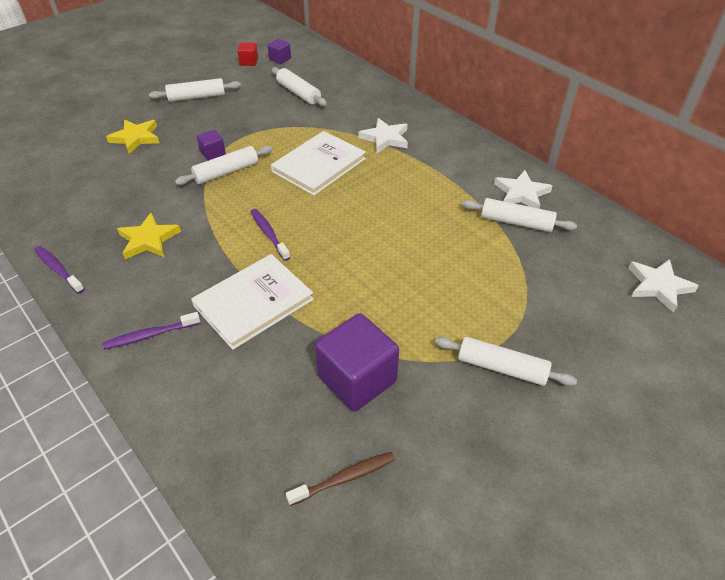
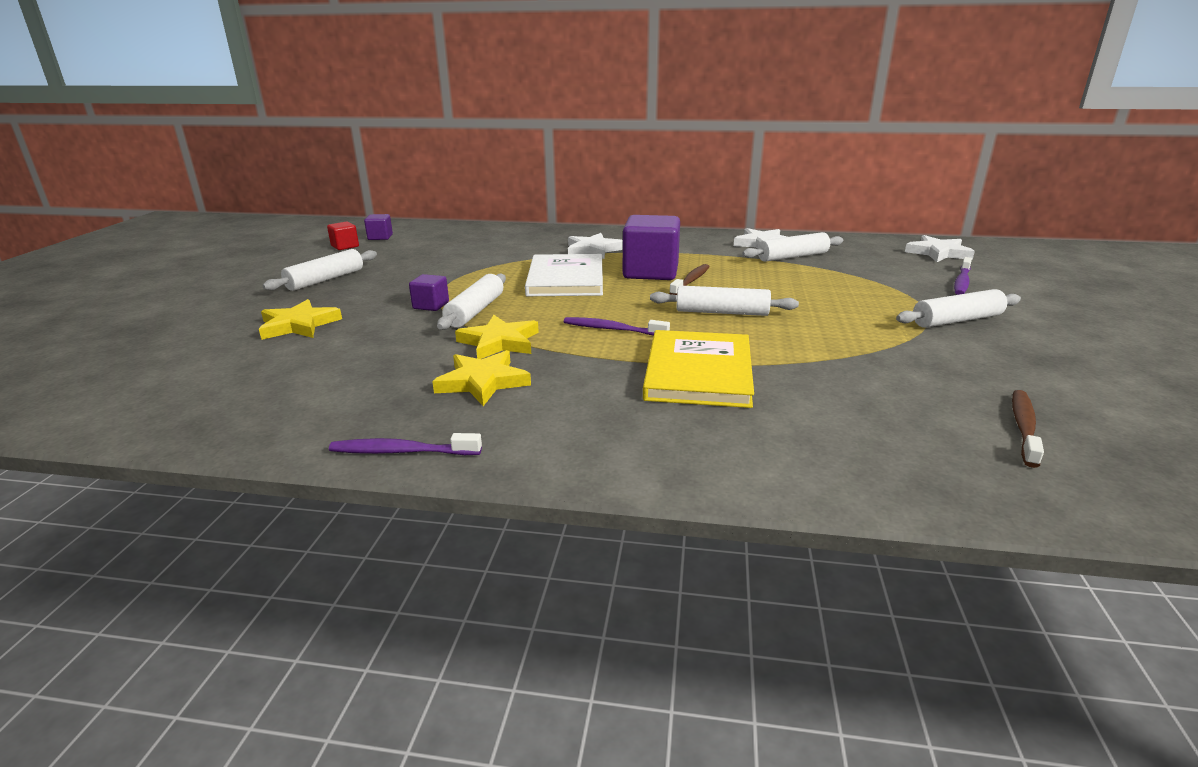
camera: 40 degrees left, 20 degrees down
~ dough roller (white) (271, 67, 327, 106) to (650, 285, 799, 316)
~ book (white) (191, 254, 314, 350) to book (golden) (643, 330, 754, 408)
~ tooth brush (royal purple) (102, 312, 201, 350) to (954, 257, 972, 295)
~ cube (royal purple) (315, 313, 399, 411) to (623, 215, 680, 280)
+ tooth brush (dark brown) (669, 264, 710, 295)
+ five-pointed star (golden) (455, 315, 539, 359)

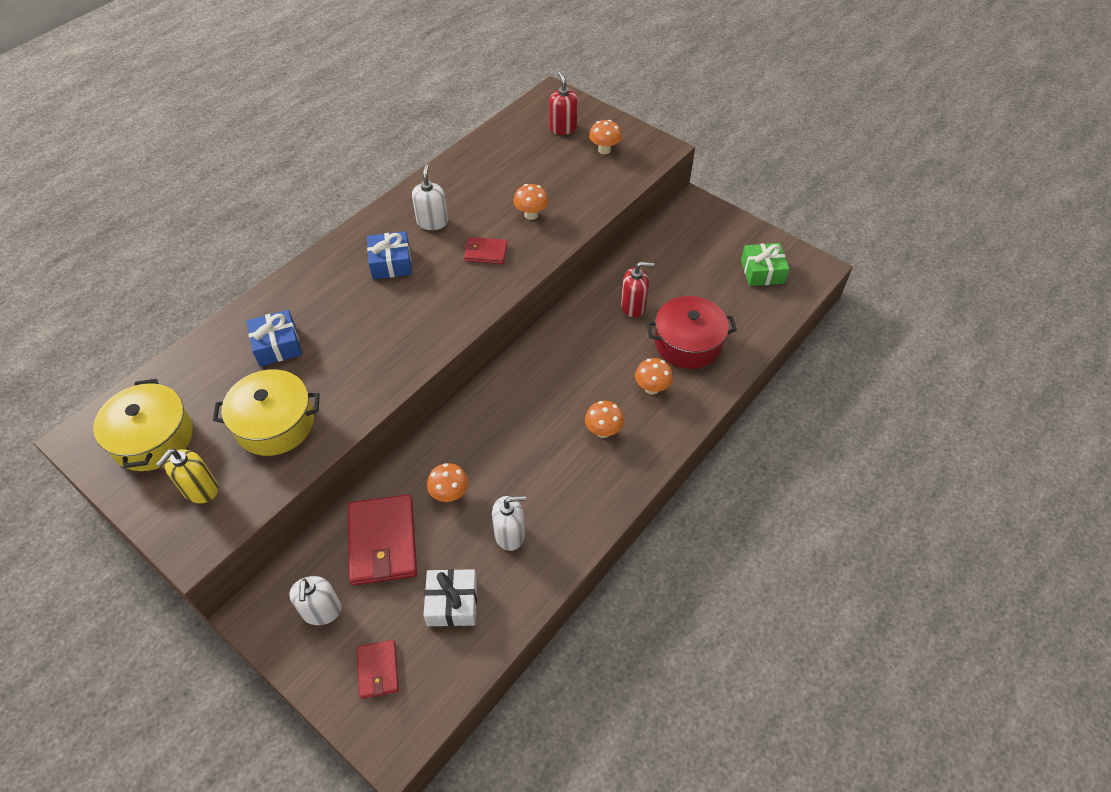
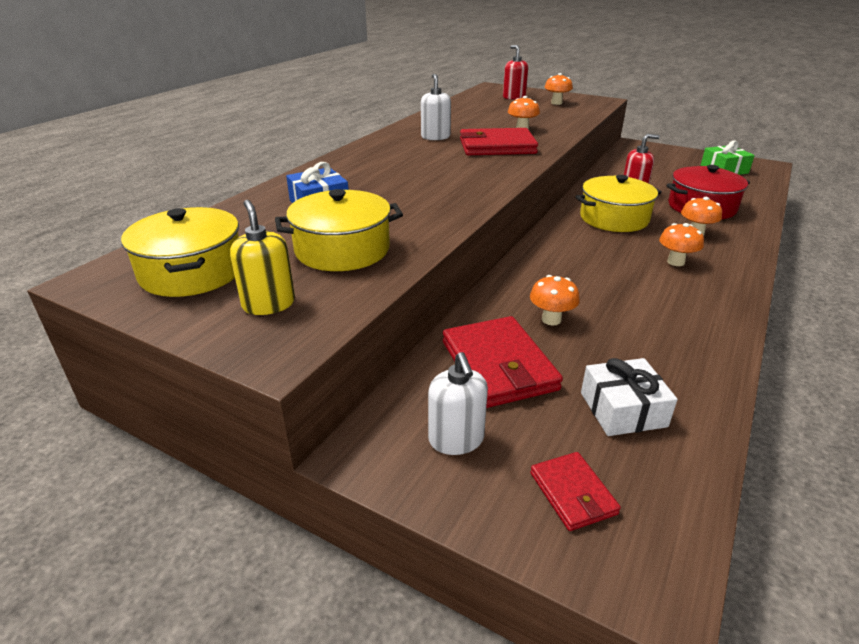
camera: 10 degrees left, 20 degrees down
- gift (cobalt) (367, 231, 412, 279)
~ billfold (crimson) (464, 237, 507, 264) = (460, 128, 538, 155) x1.85
~ soap dispenser (golden) (156, 449, 218, 503) = (230, 200, 295, 315) 135 degrees clockwise
- soap dispenser (white) (492, 495, 526, 551)
+ stockpot (golden) (575, 175, 662, 232)

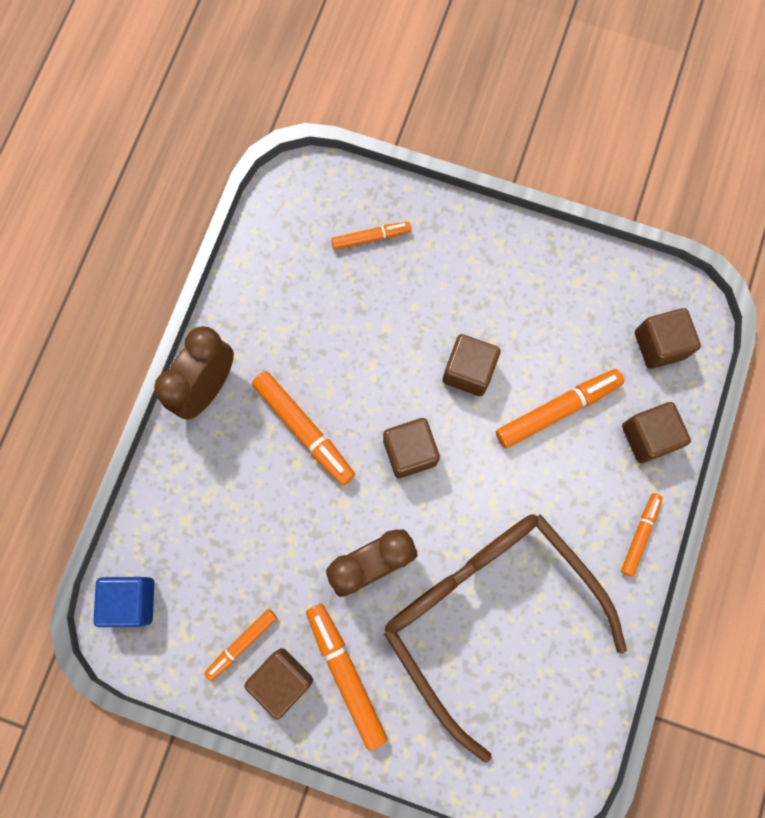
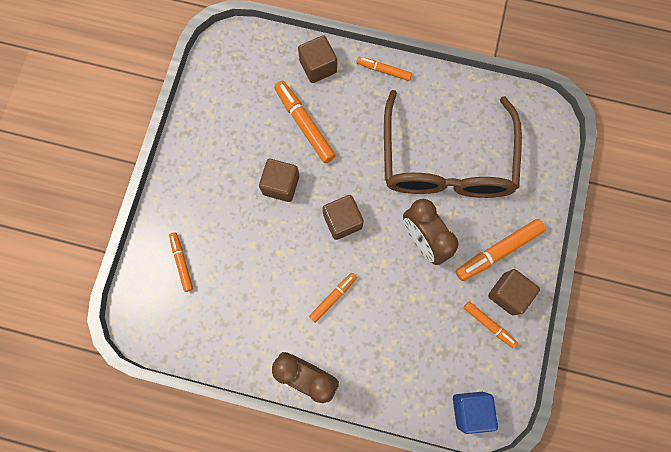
camera: 95 degrees left, 0 degrees up
- cube (dark brown) (635, 308, 701, 369)
~ felt pen (orange) (252, 371, 355, 486) = (309, 273, 357, 323) x0.61
~ glasses (dark brown) (384, 514, 627, 763) = (384, 90, 522, 198) 45 degrees counterclockwise

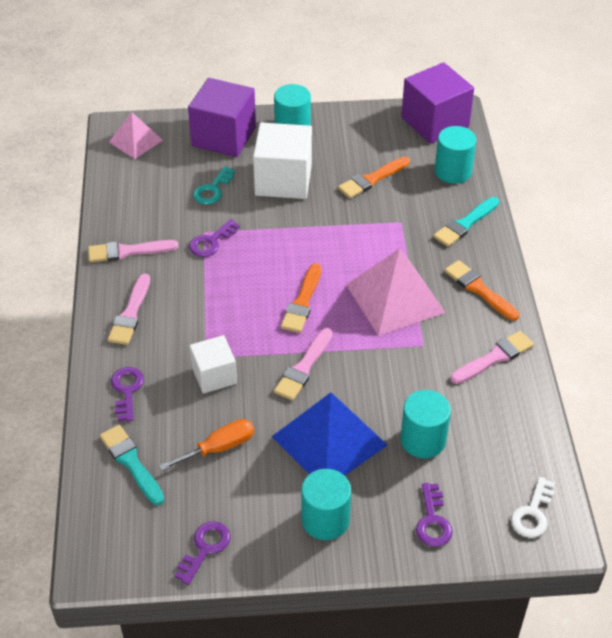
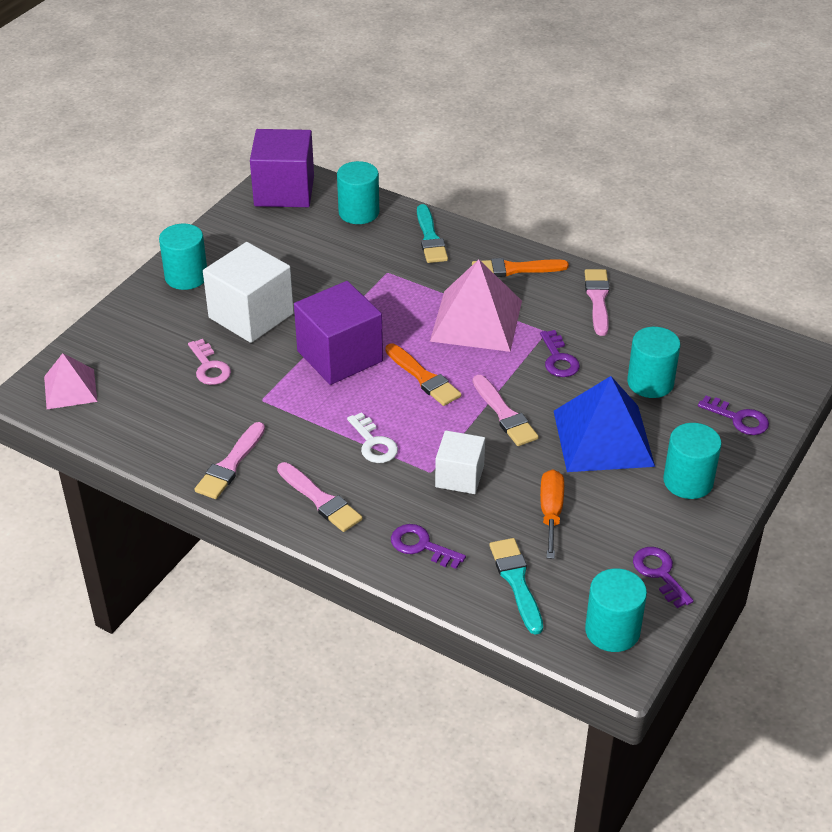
camera: 55 degrees left, 5 degrees down
~ cube (royal purple) (188, 78, 256, 157) to (294, 281, 383, 385)
- paint brush (orange) (338, 156, 410, 198)
~ door key (aqua) (193, 166, 235, 204) to door key (rose-pink) (188, 339, 231, 385)
~ door key (royal purple) (189, 219, 240, 257) to (540, 330, 580, 377)
~ paint brush (aqua) (100, 425, 164, 505) = (490, 538, 543, 635) 75 degrees clockwise
~ door key (white) (511, 477, 555, 538) to (347, 413, 398, 463)
+ cylinder (aqua) (585, 569, 647, 652)

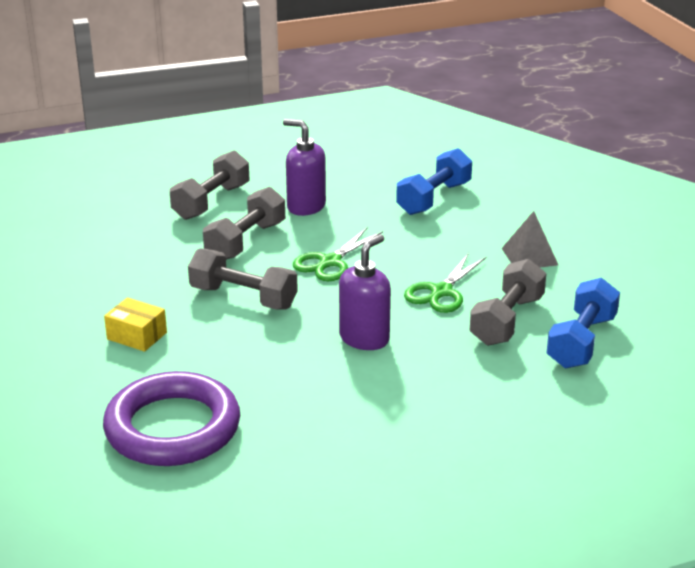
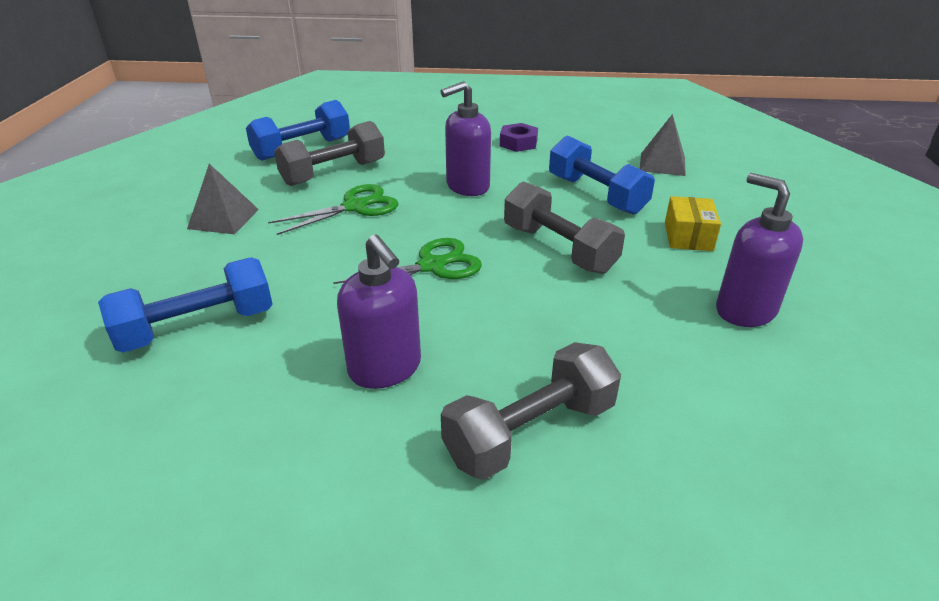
camera: 155 degrees left, 5 degrees up
- hand weight (grey) (203, 187, 285, 260)
~ parcel (golden) (104, 298, 167, 352) = (665, 196, 721, 251) 45 degrees clockwise
~ torus (royal purple) (103, 371, 240, 466) to pyramid shape (grey) (640, 114, 686, 176)
+ nut (royal purple) (500, 123, 538, 152)
+ hand weight (cobalt) (549, 135, 655, 215)
+ soap dispenser (royal purple) (716, 173, 803, 327)

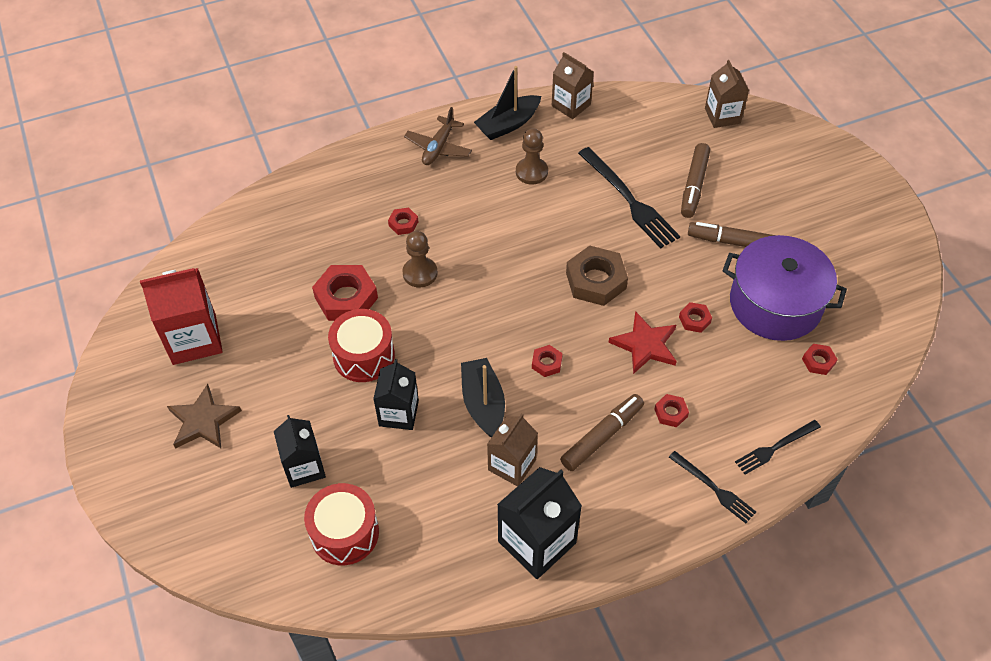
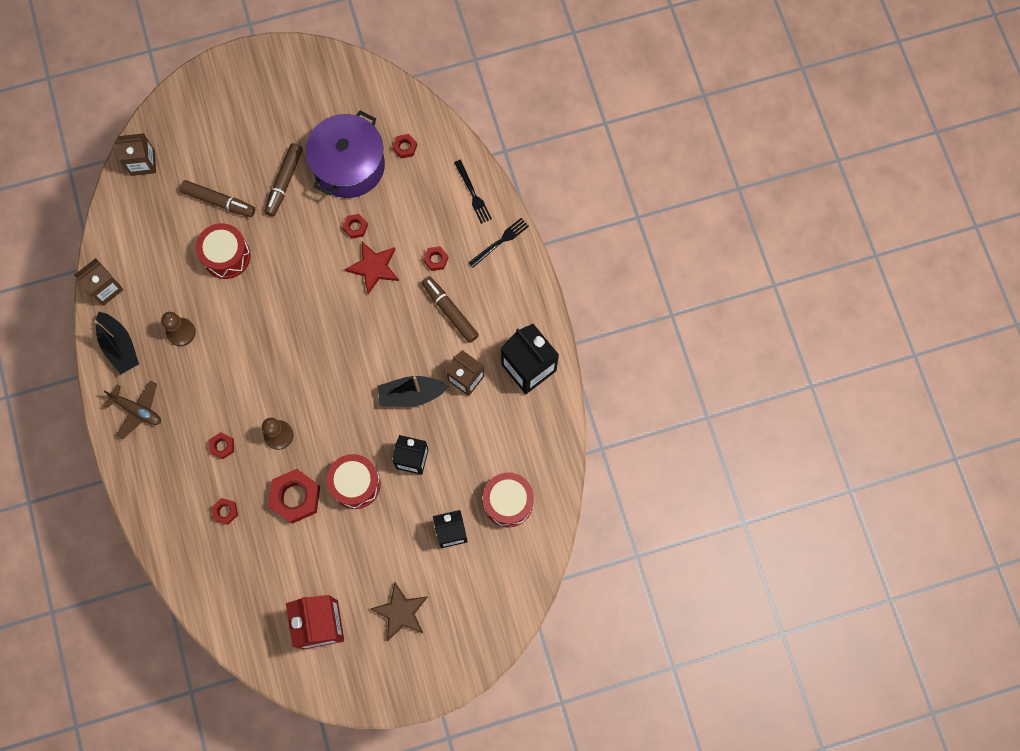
camera: 85 degrees left, 20 degrees up
~ table fork (jet-black) (578, 147, 680, 249) to toy drum (crimson) (196, 223, 251, 279)
- nut (dark brown) (566, 246, 628, 306)
~ nut (crimson) (532, 345, 563, 377) to (211, 498, 238, 525)

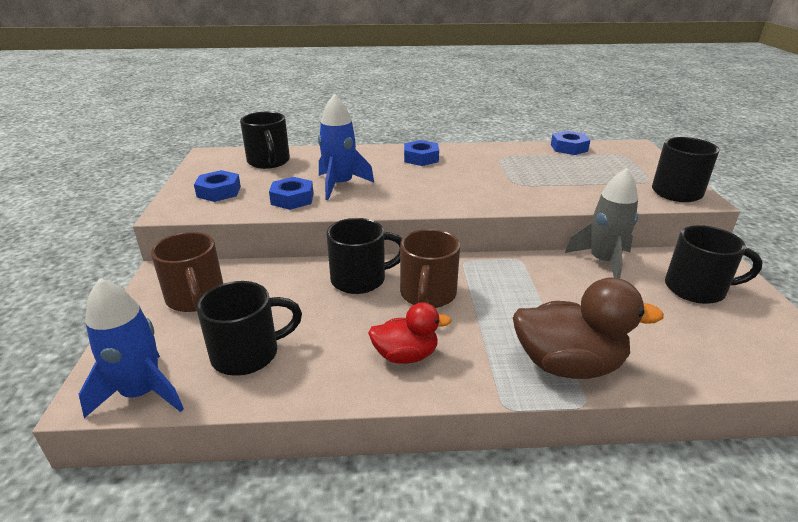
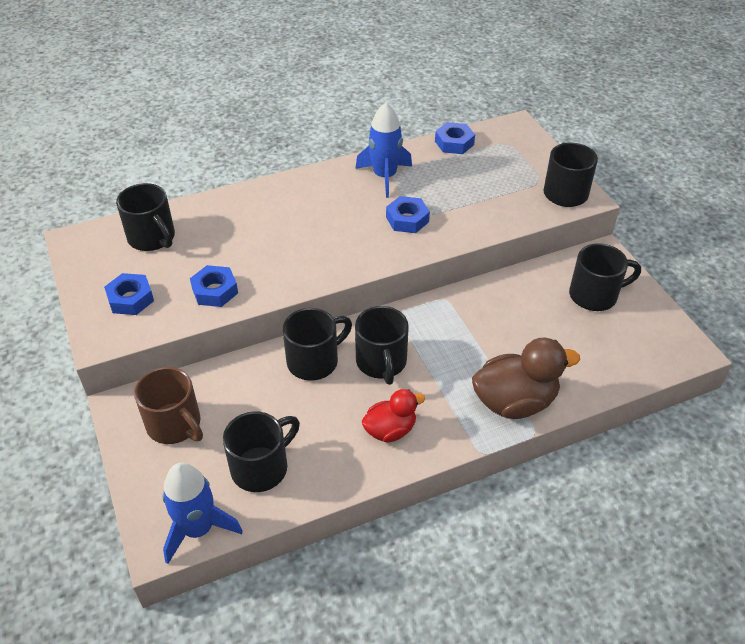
camera: 20 degrees left, 15 degrees up
~ rocket (cobalt) (318, 94, 374, 200) to (355, 103, 412, 198)
~ nut (cobalt) (404, 140, 439, 166) to (386, 196, 430, 233)
- rocket (grey) (565, 168, 638, 279)
~ mug (dark brown) (400, 229, 460, 308) to mug (jet-black) (355, 306, 409, 385)

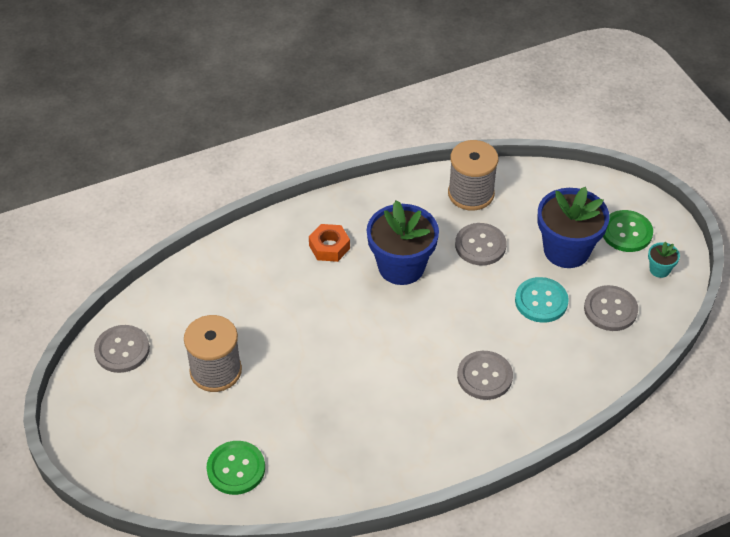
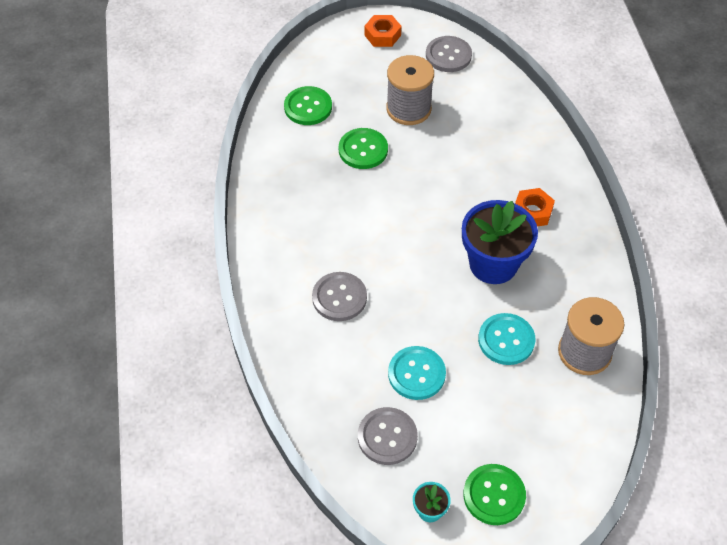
camera: 105 degrees right, 5 degrees up
- flower pot (cobalt) (538, 187, 610, 268)
~ shirt button (grey) (455, 223, 507, 266) to shirt button (aqua) (478, 313, 535, 365)
+ nut (orange) (364, 15, 401, 47)
+ shirt button (emerald) (339, 128, 388, 169)

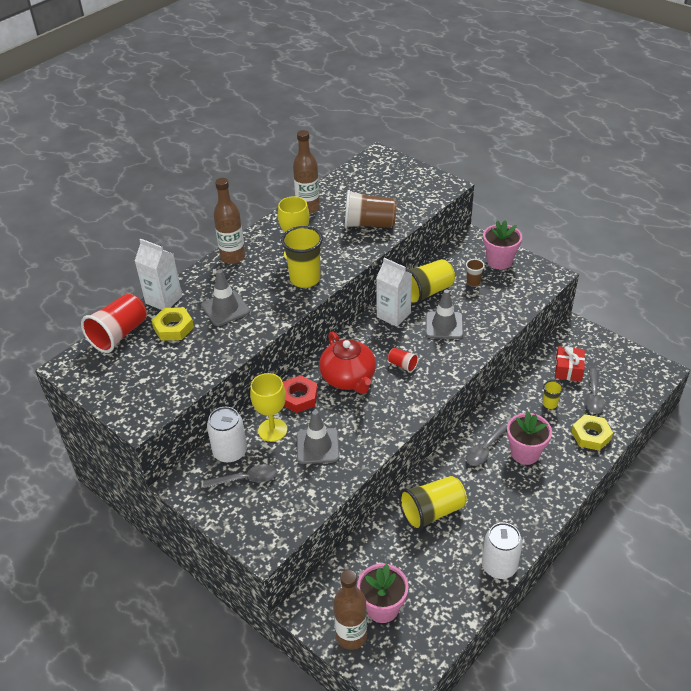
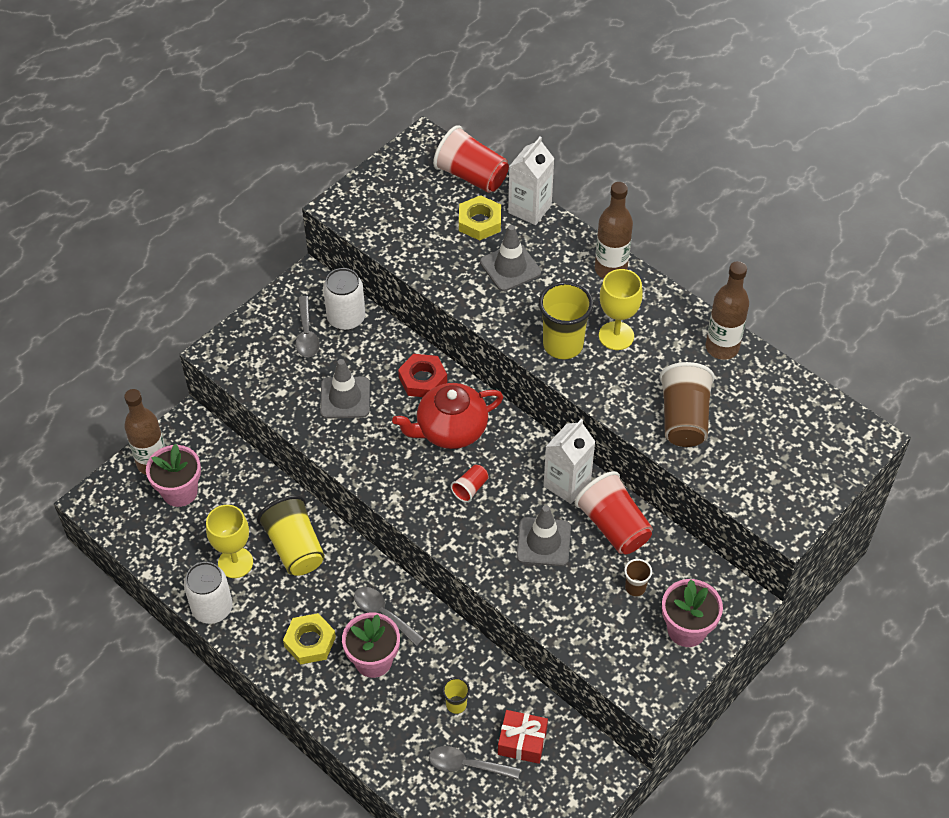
camera: 90 degrees right, 10 degrees up
~ tumbler (golden) (406, 259, 455, 305) to tumbler (crimson) (575, 471, 653, 554)
~ wine glass (golden) (250, 373, 287, 442) to (206, 505, 253, 578)
~ nut (golden) (571, 414, 613, 451) to (283, 613, 336, 664)

